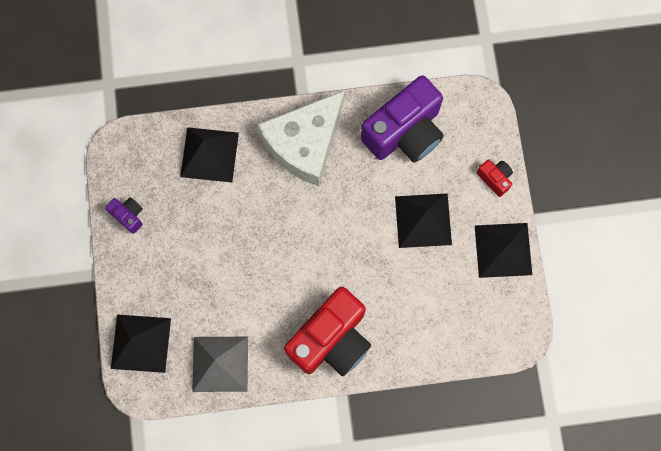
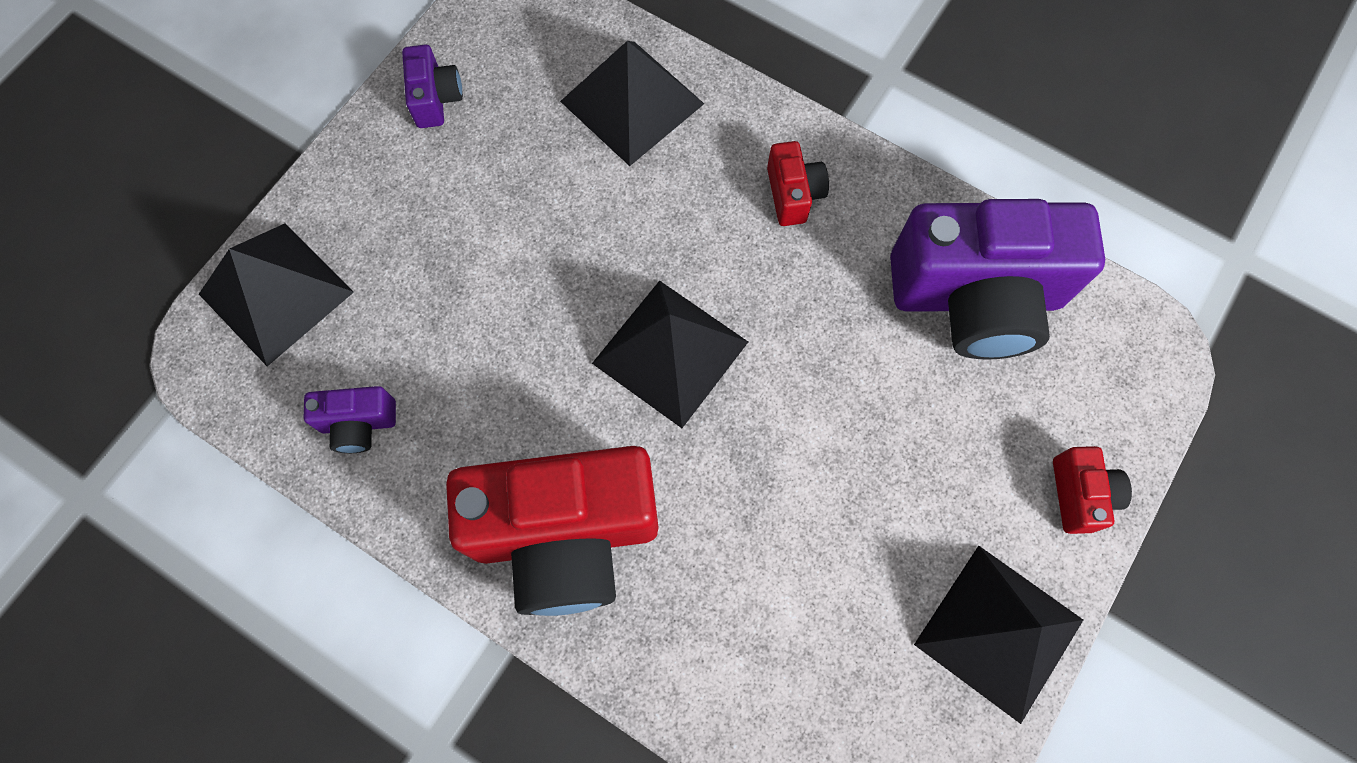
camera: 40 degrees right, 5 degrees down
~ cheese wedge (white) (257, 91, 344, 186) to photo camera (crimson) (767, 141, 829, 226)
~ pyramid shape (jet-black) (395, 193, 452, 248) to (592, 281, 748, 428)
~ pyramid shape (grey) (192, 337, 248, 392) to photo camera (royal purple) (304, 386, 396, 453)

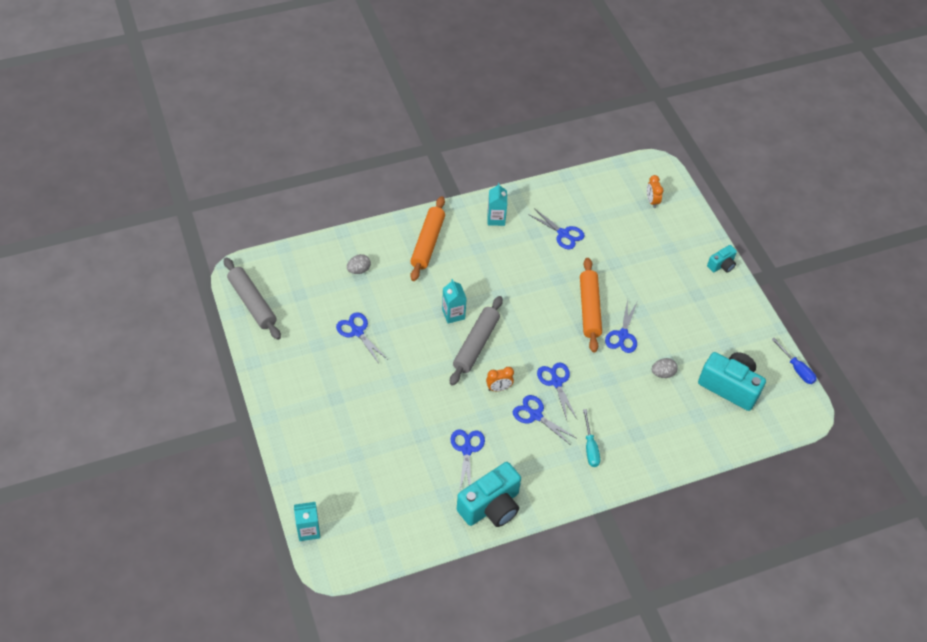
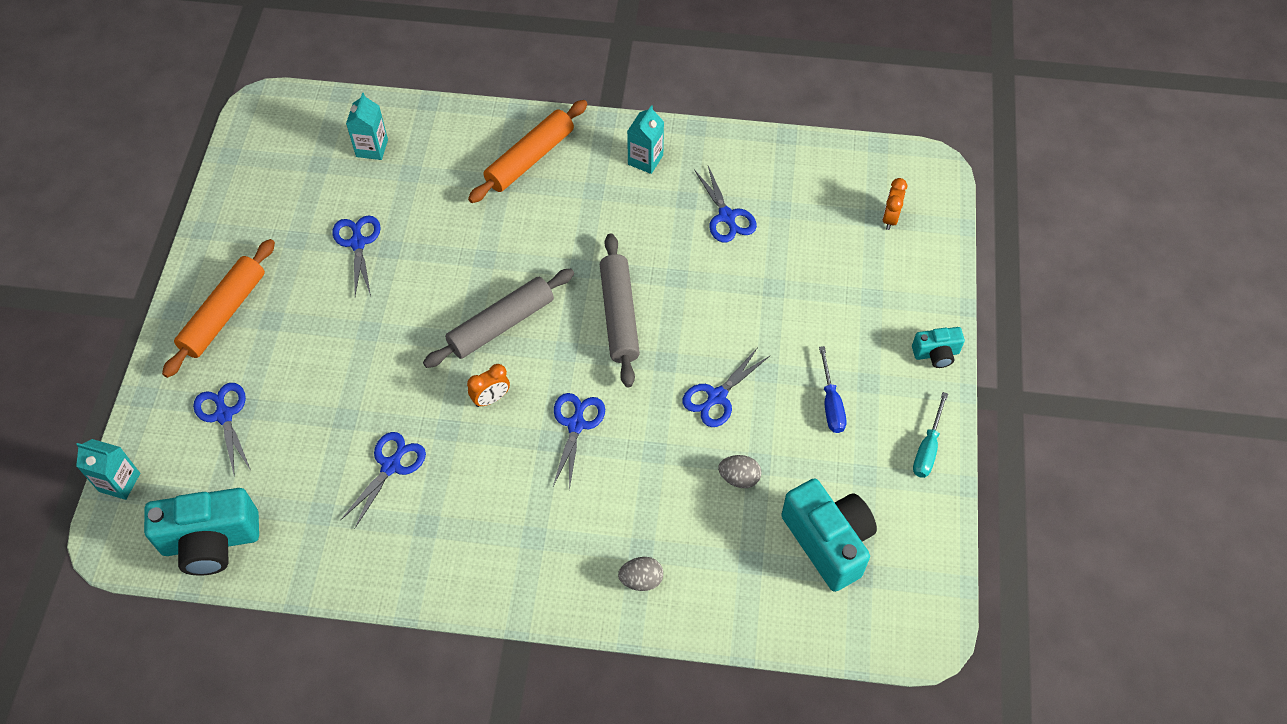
camera: 30 degrees right, 5 degrees up
~ egg shape (grey) (347, 254, 371, 274) to (618, 557, 663, 591)
~ dough roller (grey) (224, 257, 281, 340) to (600, 233, 640, 387)
~ dough roller (orange) (580, 258, 602, 353) to (162, 239, 275, 378)
~ juice carton (aqua) (442, 279, 467, 324) to (346, 93, 388, 160)
~ flat screwdriver (cobalt) (771, 338, 817, 384) to (819, 346, 846, 433)
~ alarm clock (orange) (486, 367, 514, 391) = (467, 364, 510, 407) 45 degrees counterclockwise
~ pair of scissors (cobalt) (513, 395, 576, 444) to (193, 383, 251, 477)
~ flat screwdriver (aqua) (583, 409, 600, 467) to (913, 392, 948, 478)
~ photo camera (aqua) (457, 462, 521, 527) to (144, 488, 259, 576)

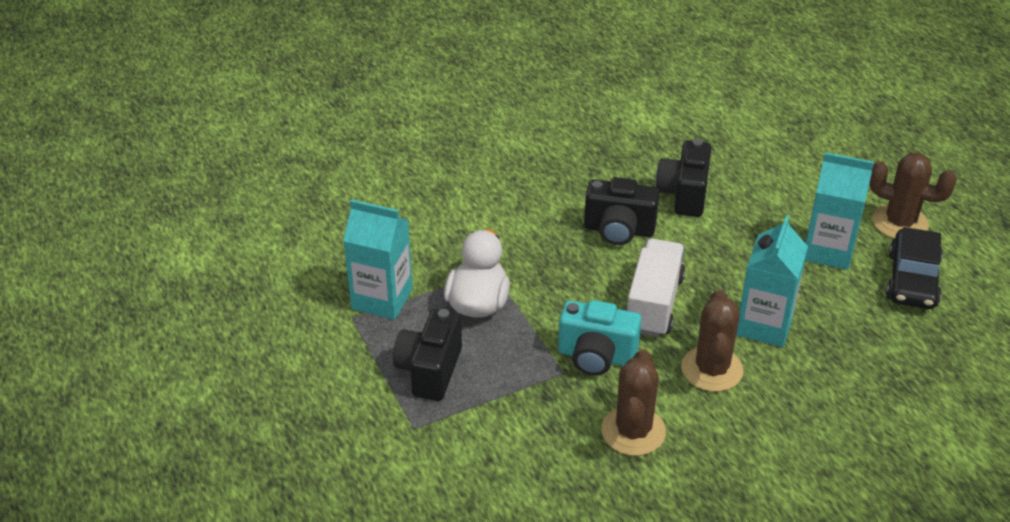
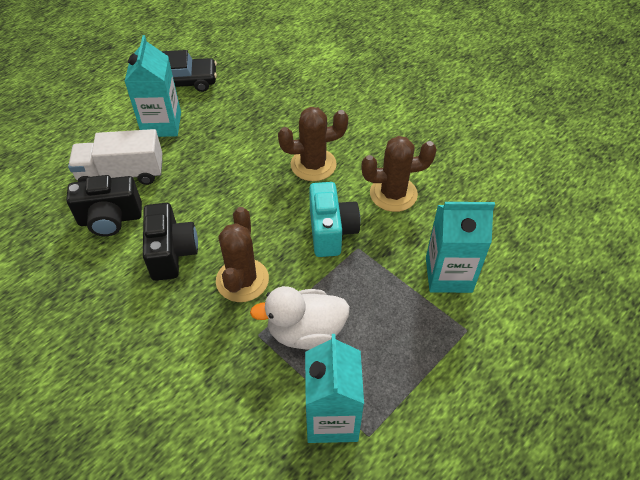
camera: 110 degrees left, 10 degrees up
~ cactus (dark brown) (869, 153, 957, 239) to (216, 207, 269, 302)
~ juice carton (aqua) (736, 215, 808, 347) to (426, 202, 495, 293)
~ toy truck (white) (626, 238, 685, 337) to (68, 129, 162, 185)
- photo camera (jet-black) (393, 309, 462, 401)

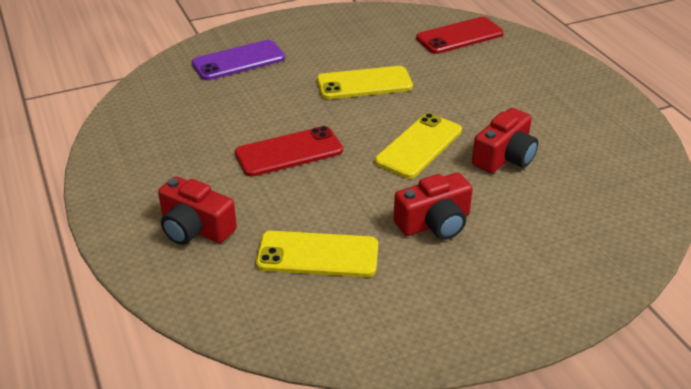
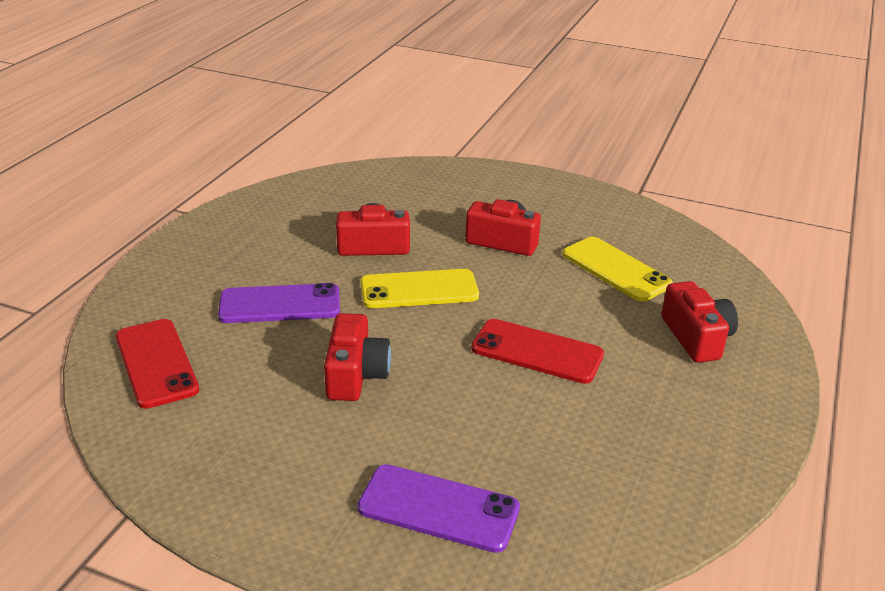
camera: 135 degrees left, 5 degrees down
~ mobile phone (crimson) (416, 17, 504, 54) = (116, 319, 199, 409) 45 degrees clockwise
~ mobile phone (golden) (317, 66, 413, 99) to photo camera (crimson) (324, 313, 391, 401)
+ mobile phone (royal purple) (218, 283, 340, 323)

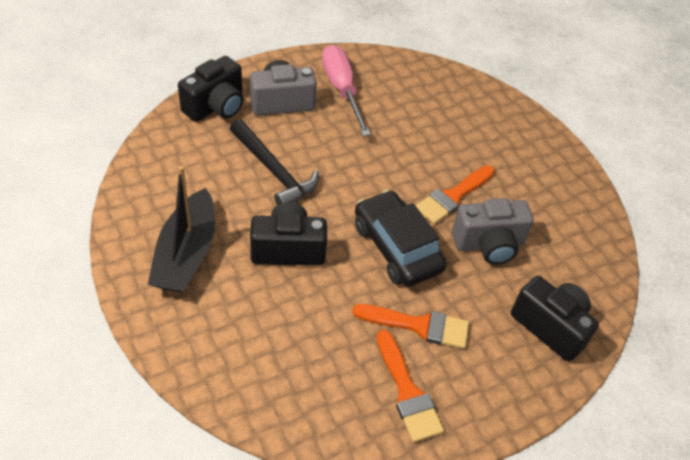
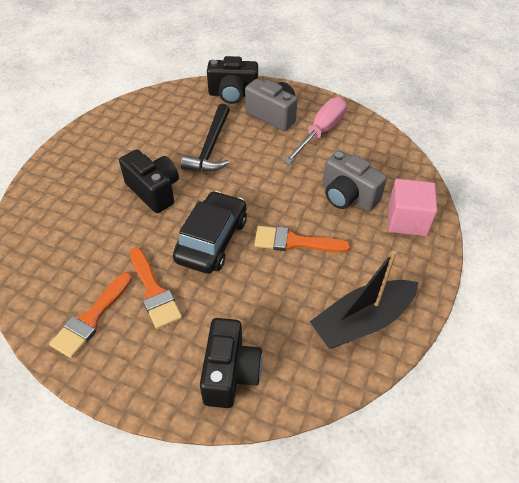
camera: 55 degrees right, 0 degrees up
~ sailboat (jet-black) (148, 166, 215, 293) to (310, 250, 418, 348)
~ photo camera (grey) (452, 198, 534, 264) to (323, 150, 387, 211)
+ cube (rose-pink) (388, 179, 437, 236)

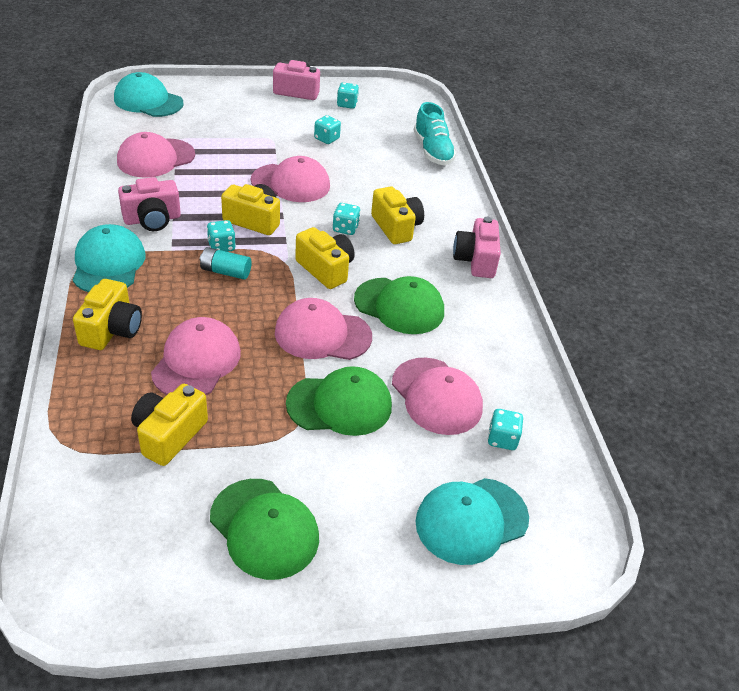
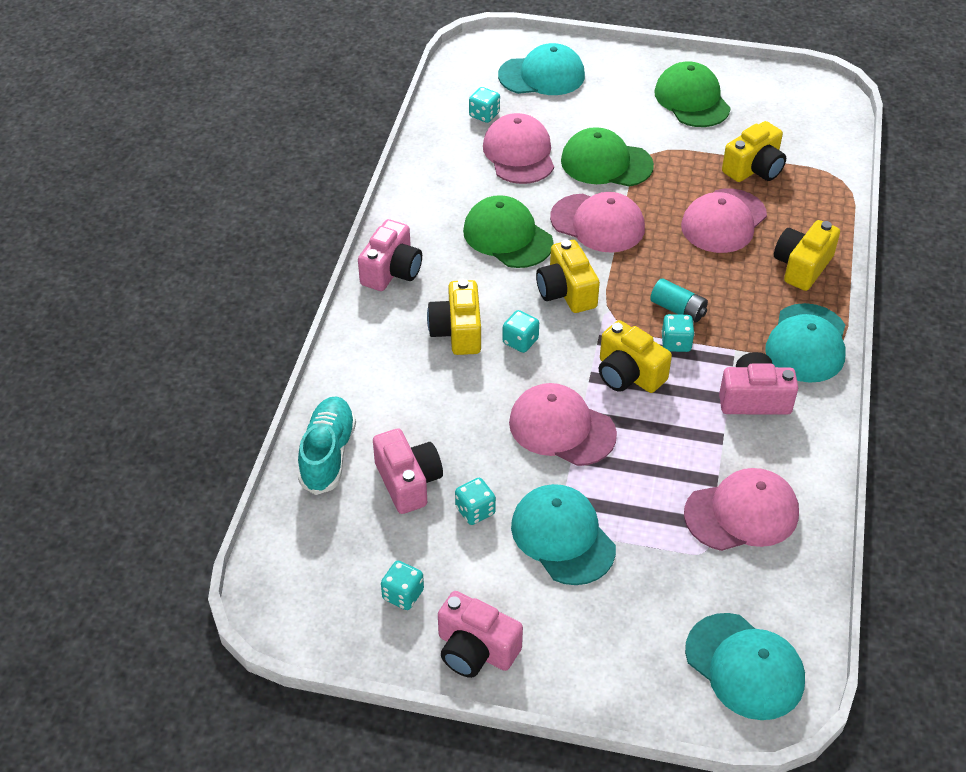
camera: 155 degrees left, 5 degrees up
+ photo camera (rose-pink) (373, 428, 443, 514)
+ baseball cap (aqua) (511, 484, 616, 585)

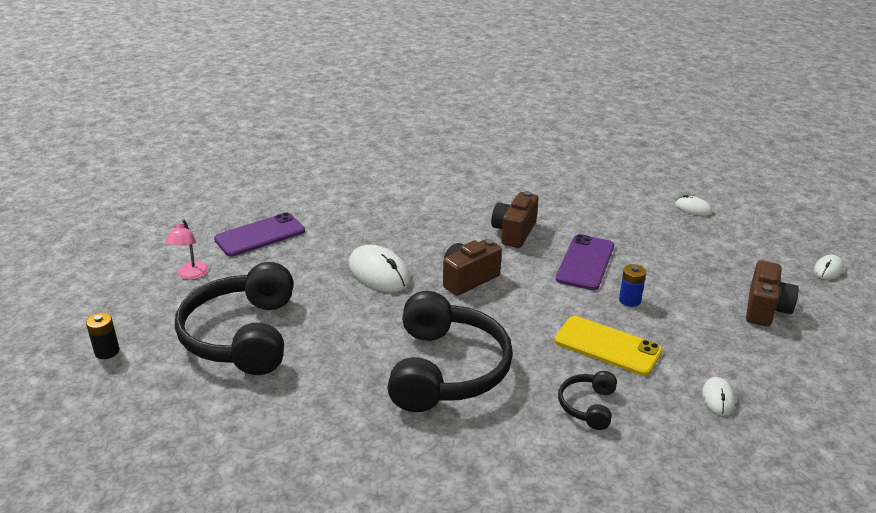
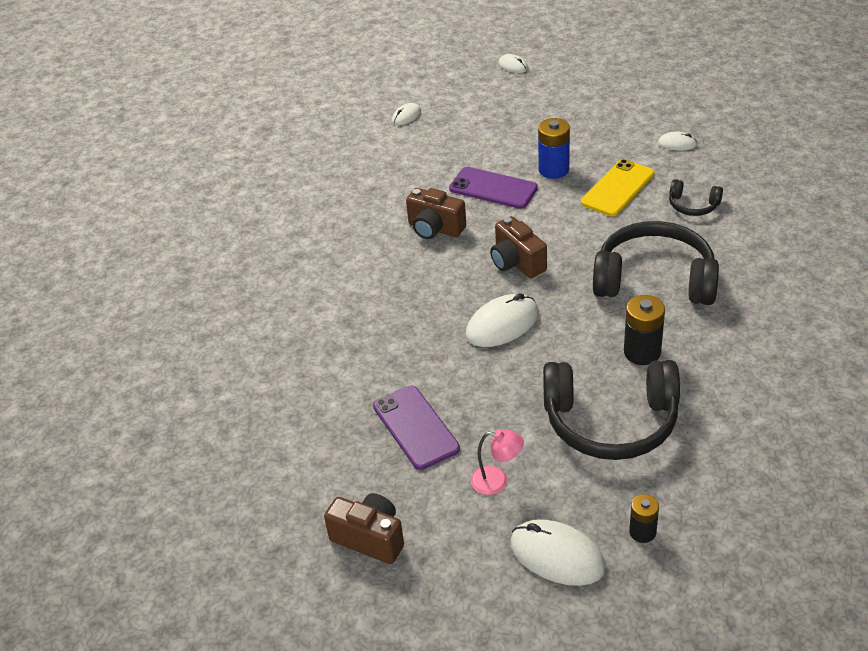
camera: 80 degrees left, 10 degrees up
~ photo camera (dark brown) (746, 260, 799, 326) to (324, 493, 404, 564)
~ battery (cobalt) (619, 264, 646, 307) = (538, 118, 570, 179) x1.59
+ battery (jet-black) (624, 295, 665, 365)
+ computer mouse (white) (510, 519, 606, 586)

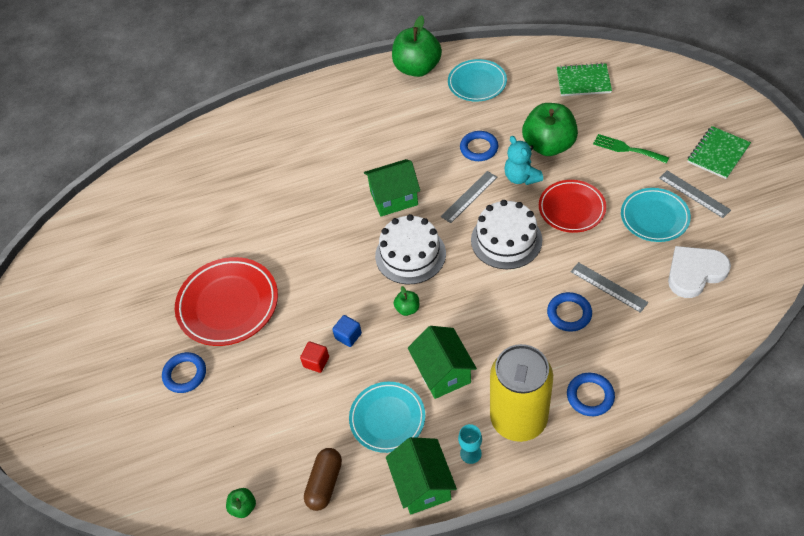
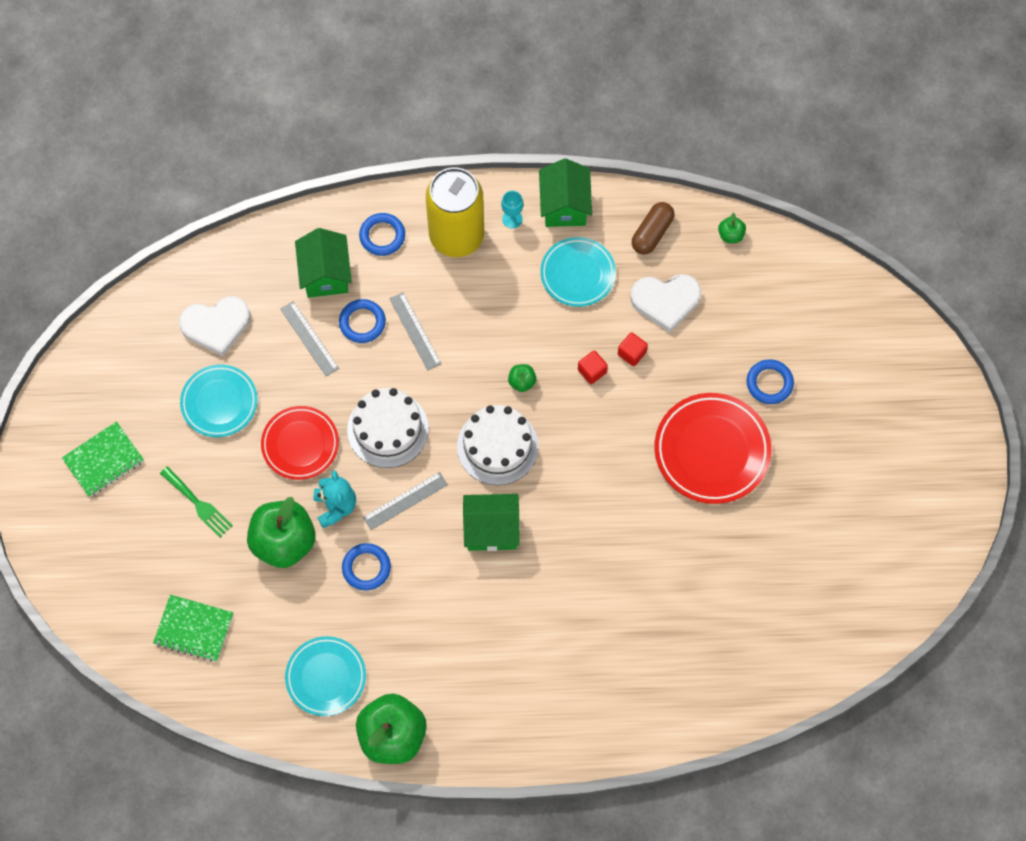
camera: 170 degrees left, 15 degrees up
~ measuring stick (grey) (659, 170, 731, 218) to (389, 292, 442, 370)
~ cube (cobalt) (332, 315, 362, 347) to cube (crimson) (578, 350, 608, 384)
~ house (emerald) (408, 326, 477, 399) to (295, 228, 352, 298)
+ heart shape (white) (630, 274, 701, 332)

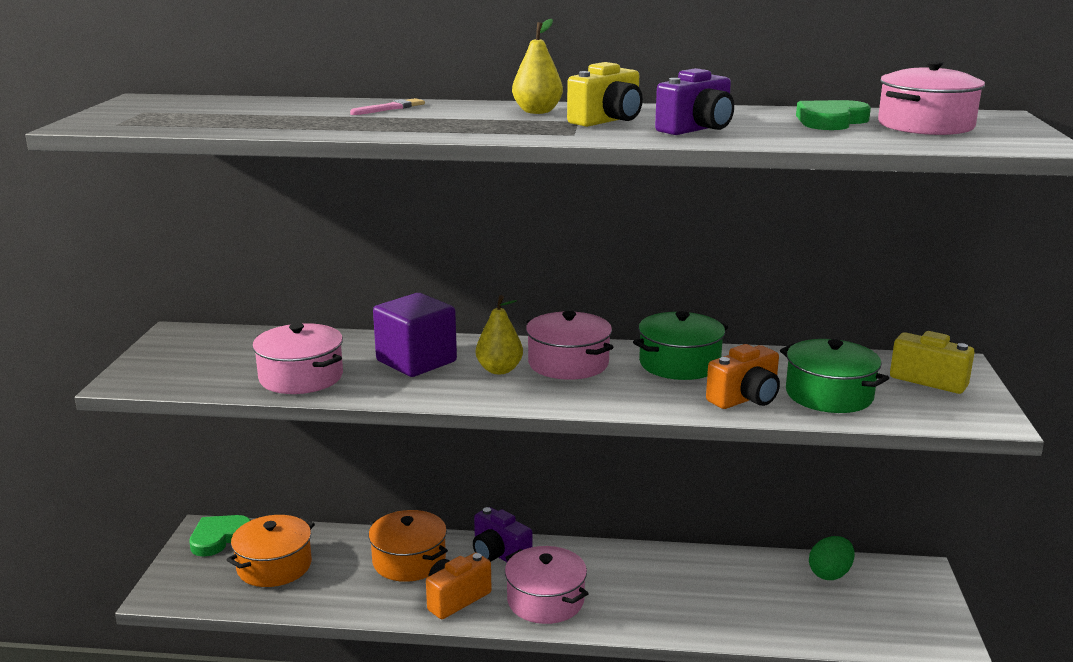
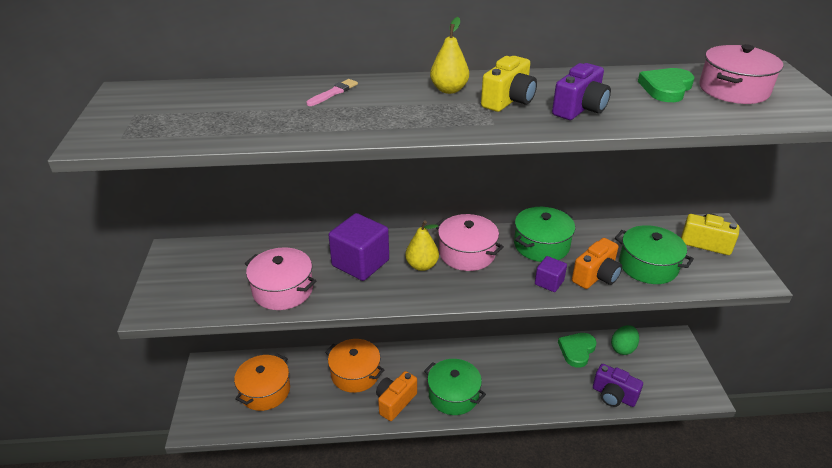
camera: 10 degrees left, 15 degrees up
~ photo camera (royal purple) (473, 507, 532, 562) to (593, 364, 643, 407)
~ heart shape (emerald) (189, 515, 251, 556) to (558, 333, 597, 368)
~ stockpot (rose-pink) (505, 546, 589, 624) to stockpot (emerald) (424, 359, 486, 415)
+ cube (royal purple) (535, 256, 567, 292)

